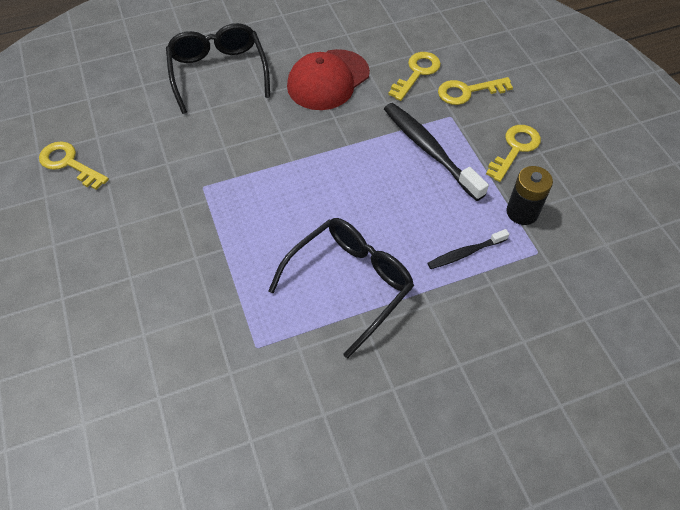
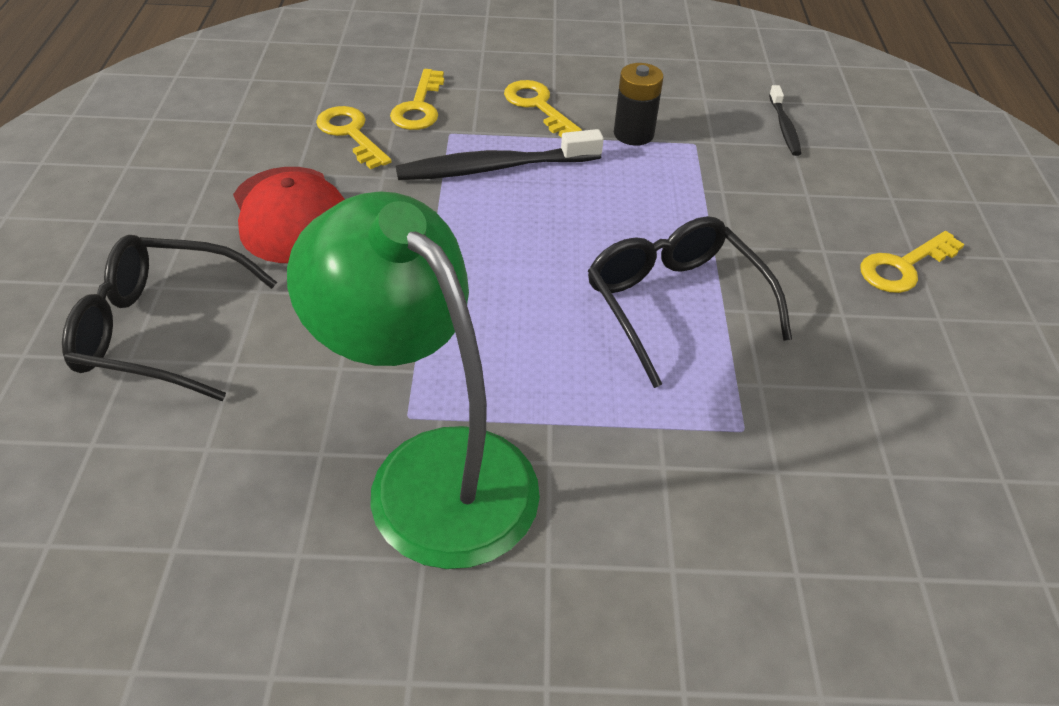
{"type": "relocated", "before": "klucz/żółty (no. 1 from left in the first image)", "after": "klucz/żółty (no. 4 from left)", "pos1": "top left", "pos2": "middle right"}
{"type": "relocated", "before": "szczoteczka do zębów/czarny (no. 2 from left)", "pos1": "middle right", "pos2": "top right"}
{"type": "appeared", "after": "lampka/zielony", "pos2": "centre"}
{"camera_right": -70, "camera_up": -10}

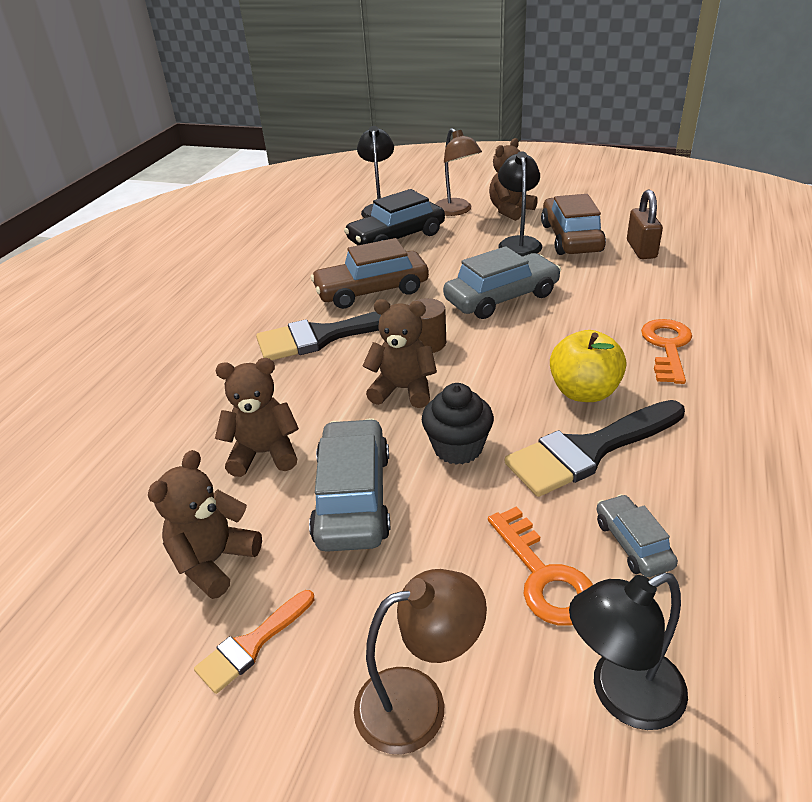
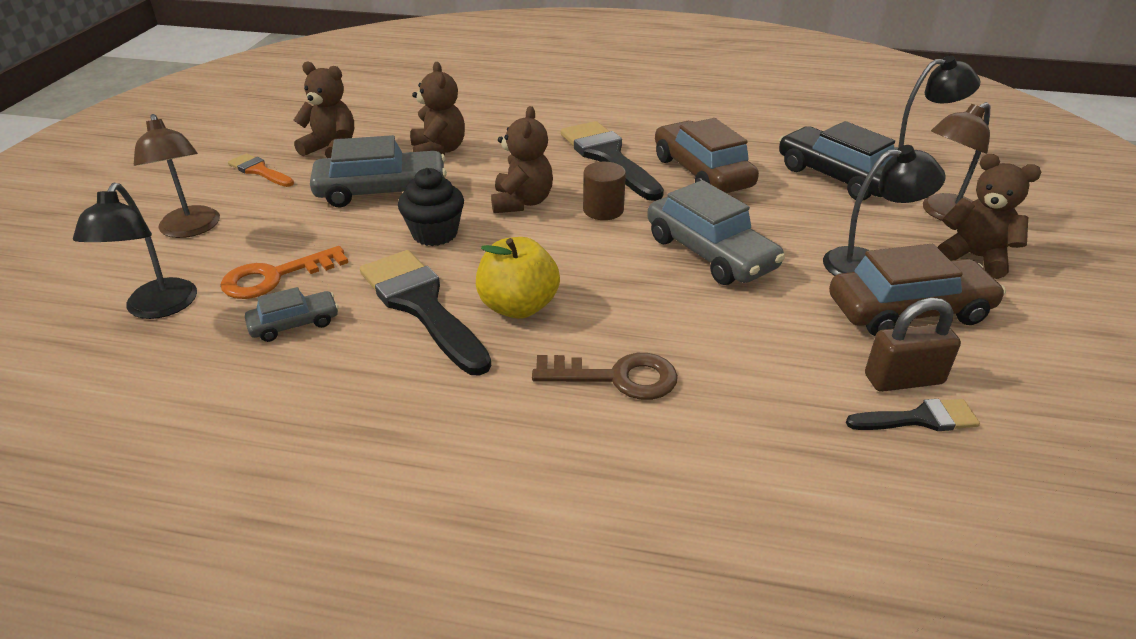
{"type": "spun", "before": "lampka/czarny (no. 3 from left in the first image)", "pos1": "bottom right", "pos2": "middle left", "turn": -150}
{"type": "colour", "before": "klucz/pomarańczowy (no. 2 from left)", "after": "klucz/brązowy", "pos1": "middle right", "pos2": "centre"}
{"type": "appeared", "after": "pędzel/czarny (no. 3 from left)", "pos2": "middle right"}
{"camera_right": 80, "camera_up": 0}

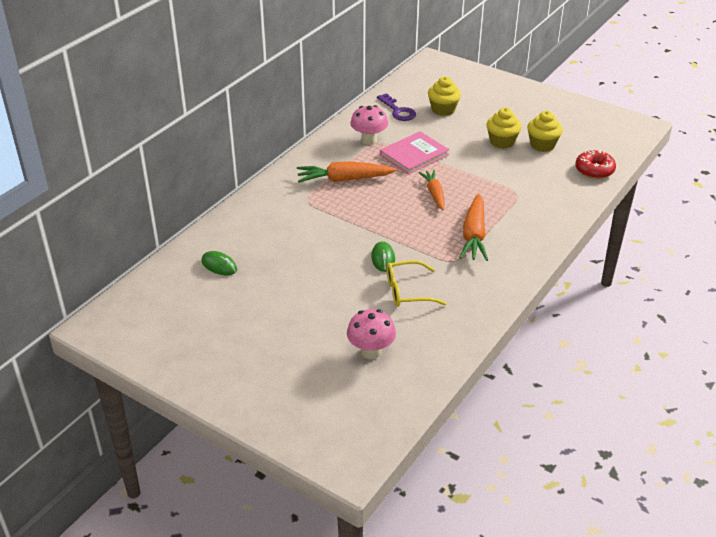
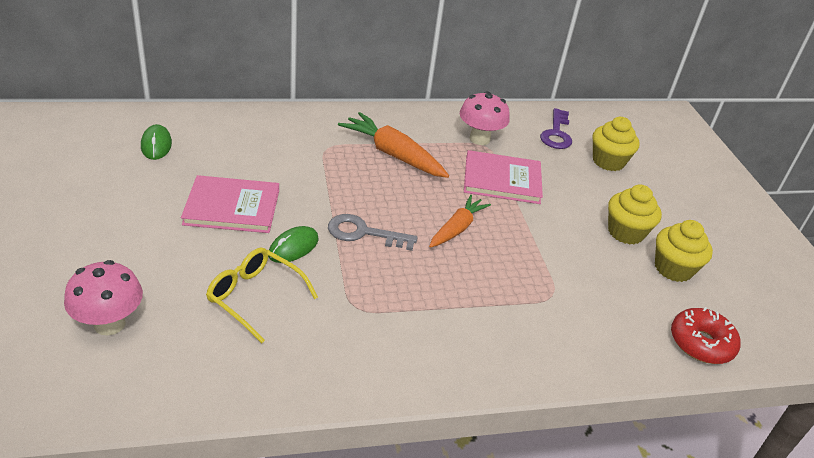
{"type": "missing", "before": "marchewka/pomarańczowy (no. 3 from left)", "pos1": "centre"}
{"type": "appeared", "after": "książka/różowy (no. 1 from left)", "pos2": "middle left"}
{"type": "appeared", "after": "klucz/szary", "pos2": "centre"}
{"camera_right": 40, "camera_up": 0}

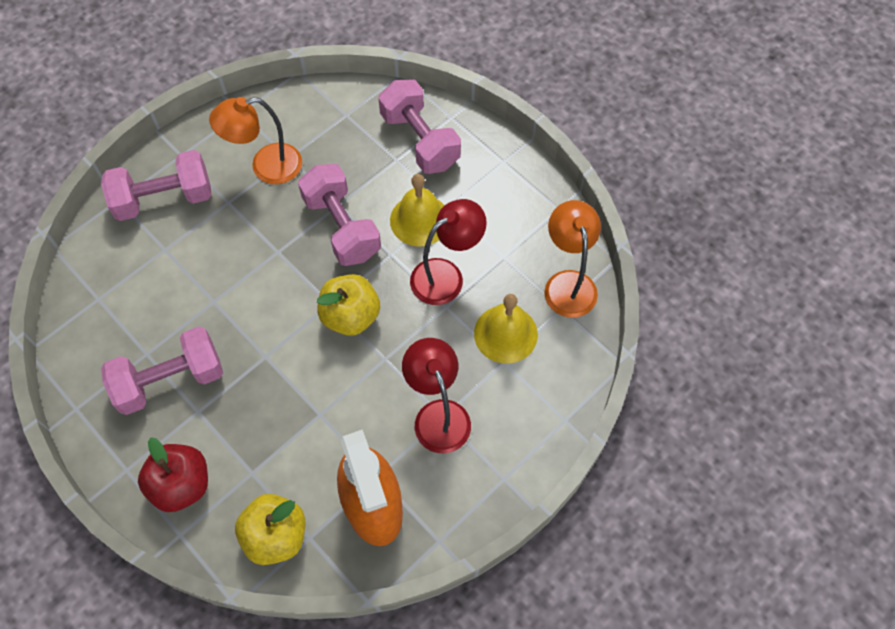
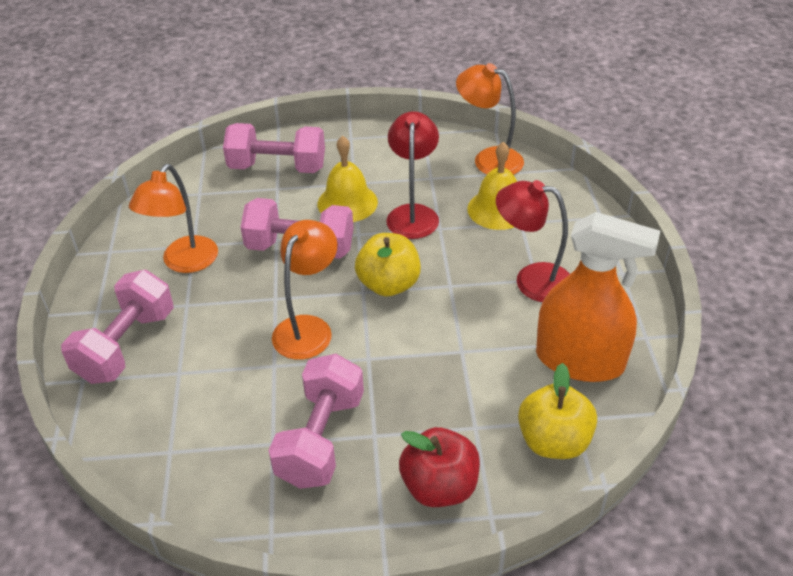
{"type": "appeared", "after": "lampka/pomarańczowy (no. 2 from left)", "pos2": "centre"}
{"camera_right": -50, "camera_up": -20}

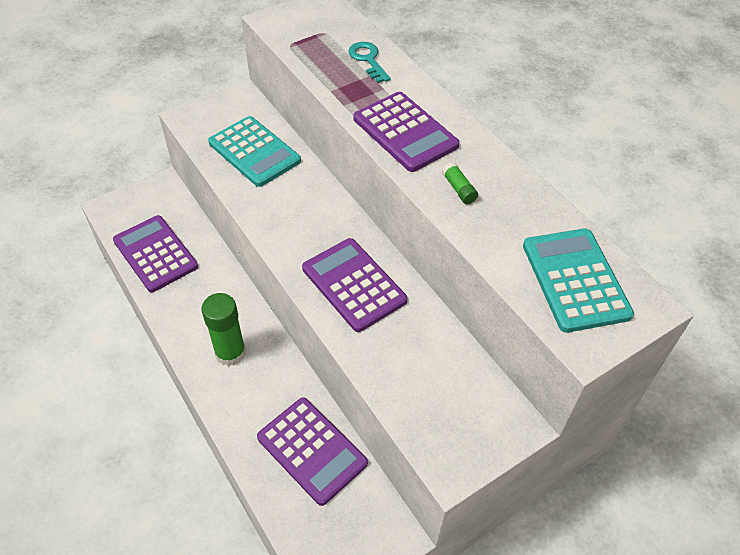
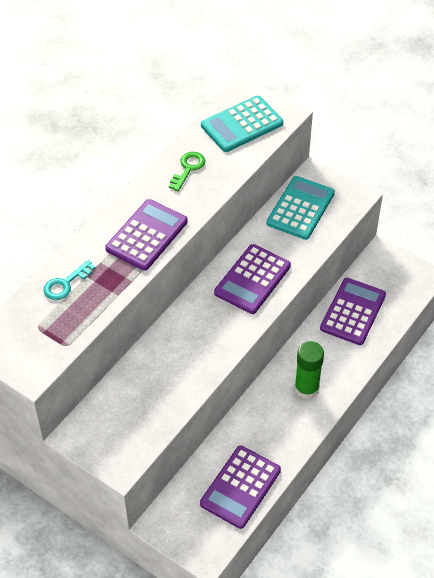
{"type": "relocated", "before": "kalkulator/turkusowy (no. 1 from left in the first image)", "after": "kalkulator/turkusowy (no. 2 from left)", "pos1": "top centre", "pos2": "middle right"}
{"type": "missing", "before": "klej w sztyfcie/zielony (no. 2 from left)", "pos1": "top centre"}
{"type": "appeared", "after": "klucz/zielony", "pos2": "top centre"}
{"camera_right": -110, "camera_up": 0}

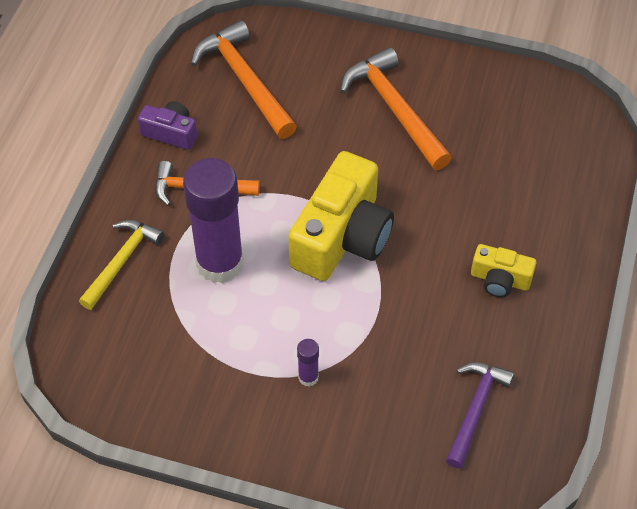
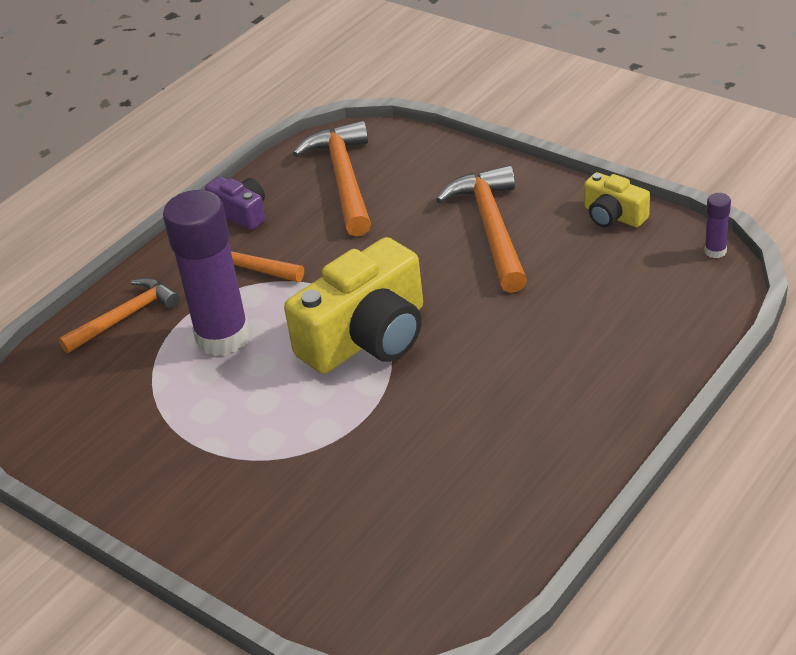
{"type": "colour", "before": "młotek/żółty", "after": "młotek/pomarańczowy (no. 1 from left)", "pos1": "middle left", "pos2": "middle left"}
{"type": "relocated", "before": "klej w sztyfcie/fioletowy (no. 2 from left)", "pos1": "bottom centre", "pos2": "middle right"}
{"type": "missing", "before": "młotek/fioletowy", "pos1": "bottom right"}
{"type": "relocated", "before": "aparat fotograficzny/żółty (no. 2 from left)", "pos1": "middle right", "pos2": "top right"}
{"camera_right": 25, "camera_up": -15}

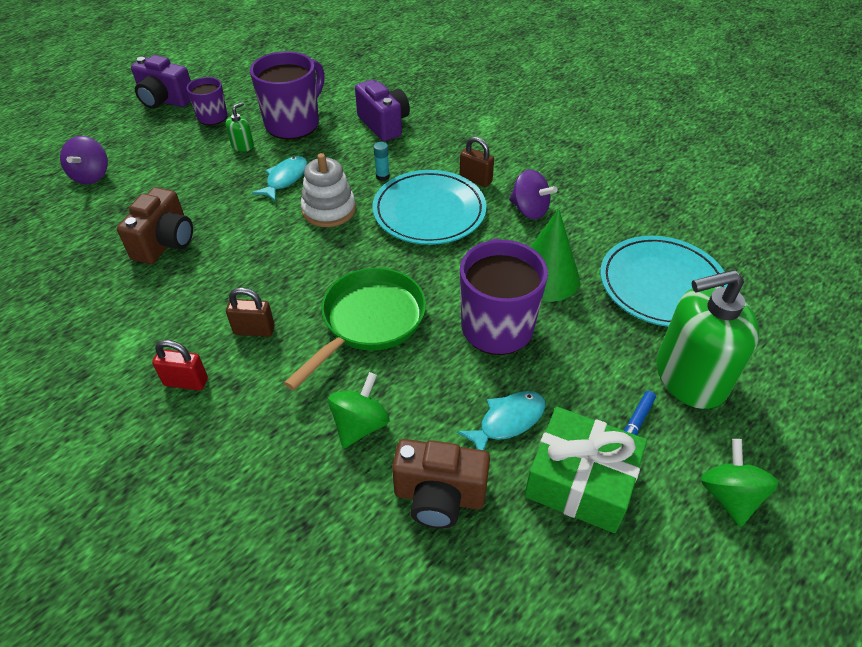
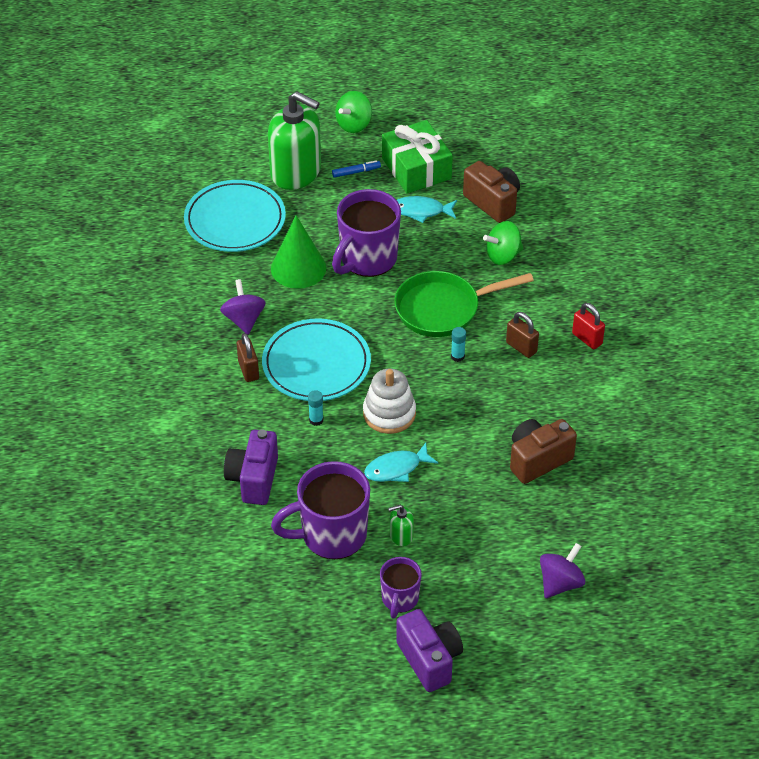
{"type": "appeared", "after": "klej w sztyfcie/turkusowy (no. 2 from left)", "pos2": "centre"}
{"camera_right": -140, "camera_up": 0}

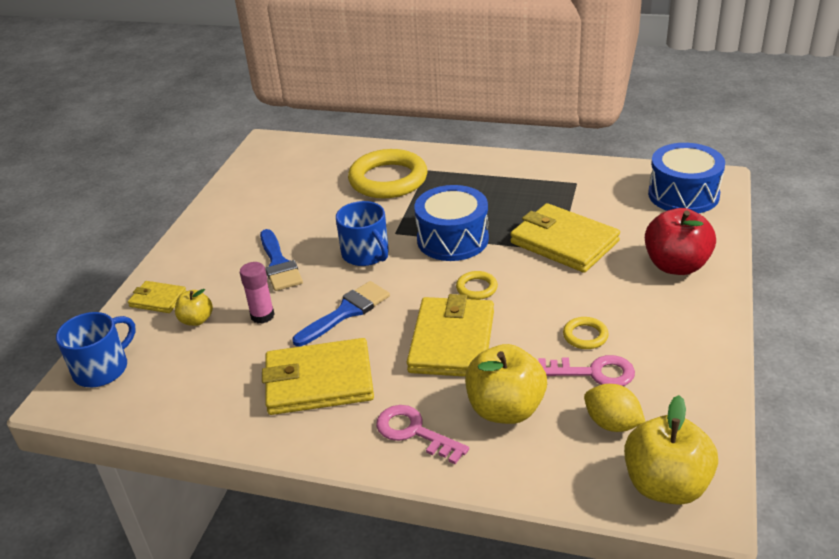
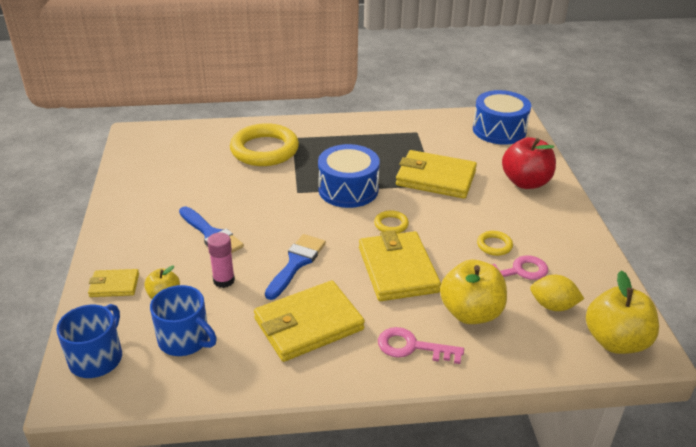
{"type": "relocated", "before": "kubek/niebieski (no. 2 from left)", "pos1": "centre", "pos2": "bottom left"}
{"camera_right": -25, "camera_up": 0}

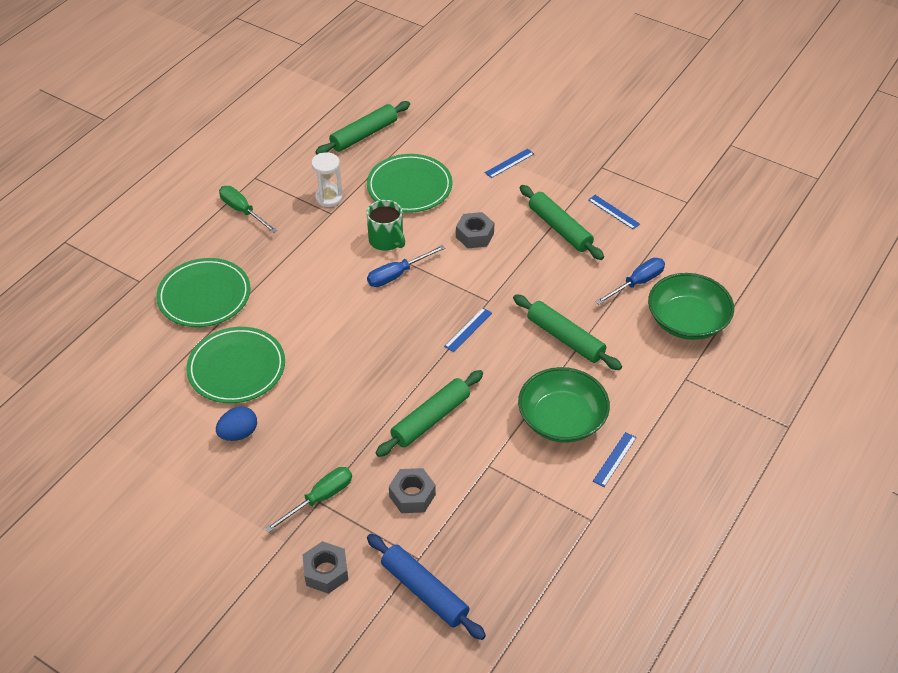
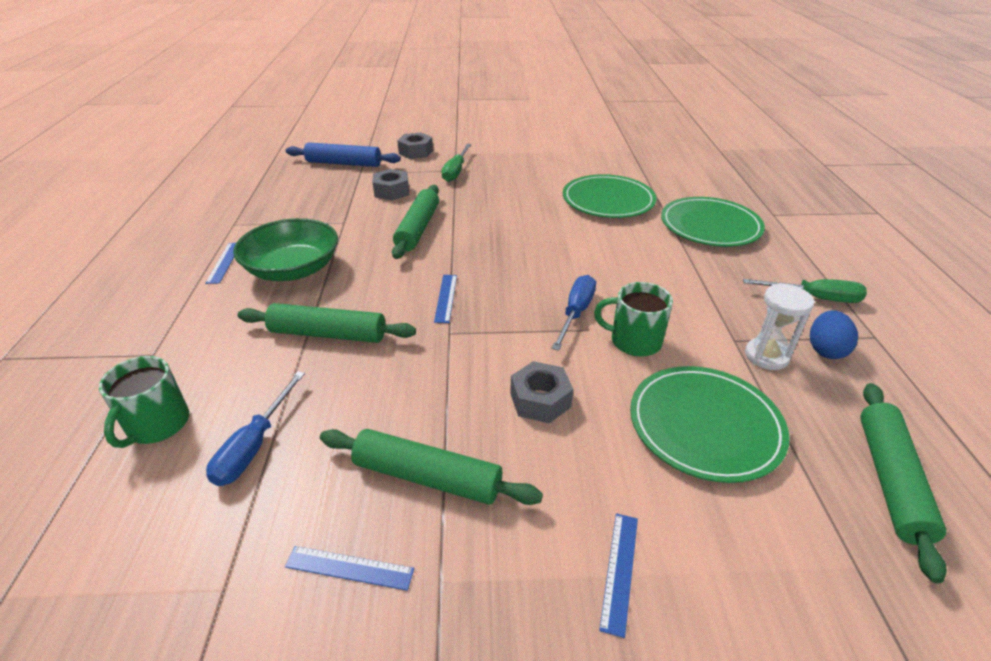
{"type": "relocated", "before": "jajko/niebieski", "pos1": "middle left", "pos2": "middle right"}
{"type": "exchanged", "before": "miska/zielony (no. 2 from left)", "after": "kubek/zielony (no. 1 from left)", "pos1": "middle right", "pos2": "middle left"}
{"camera_right": 145, "camera_up": -10}

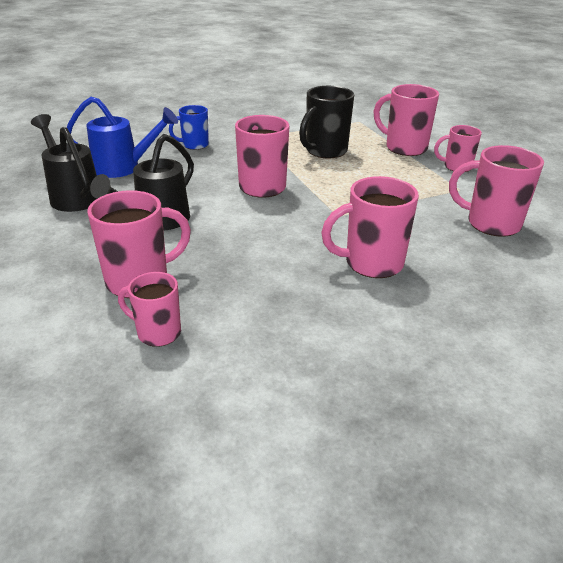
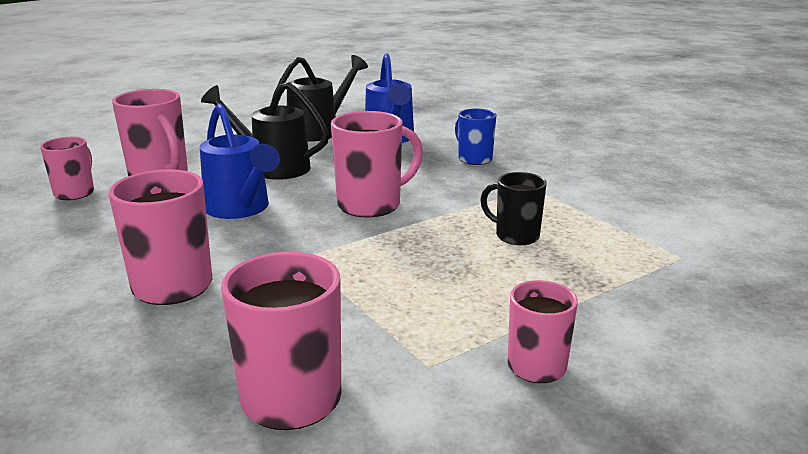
{"type": "size", "before": "kubek/czarny", "pos1": "top centre", "pos2": "centre", "scale": 0.63}
{"type": "missing", "before": "kubek/różowy (no. 5 from left)", "pos1": "top right"}
{"type": "appeared", "after": "konewka/niebieski (no. 1 from left)", "pos2": "middle left"}
{"camera_right": 80, "camera_up": -10}

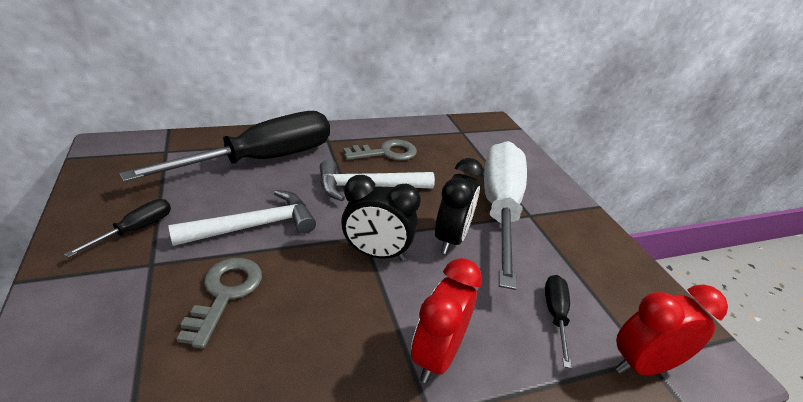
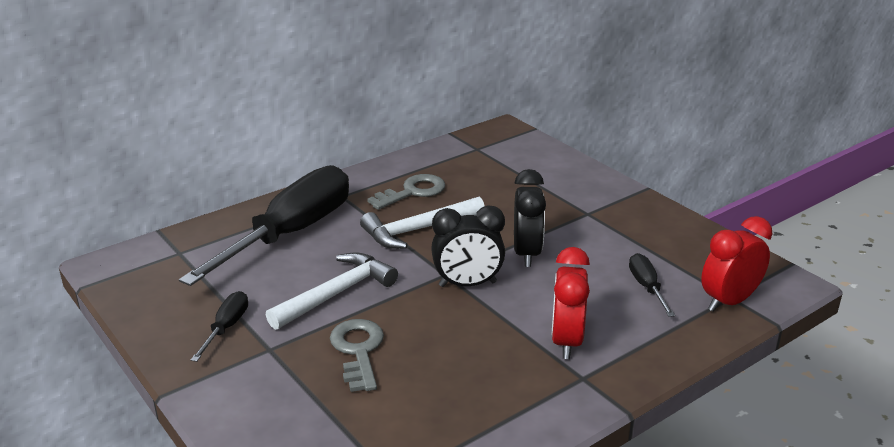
{"type": "missing", "before": "śrubokręt/biały", "pos1": "centre"}
{"camera_right": -15, "camera_up": -5}

